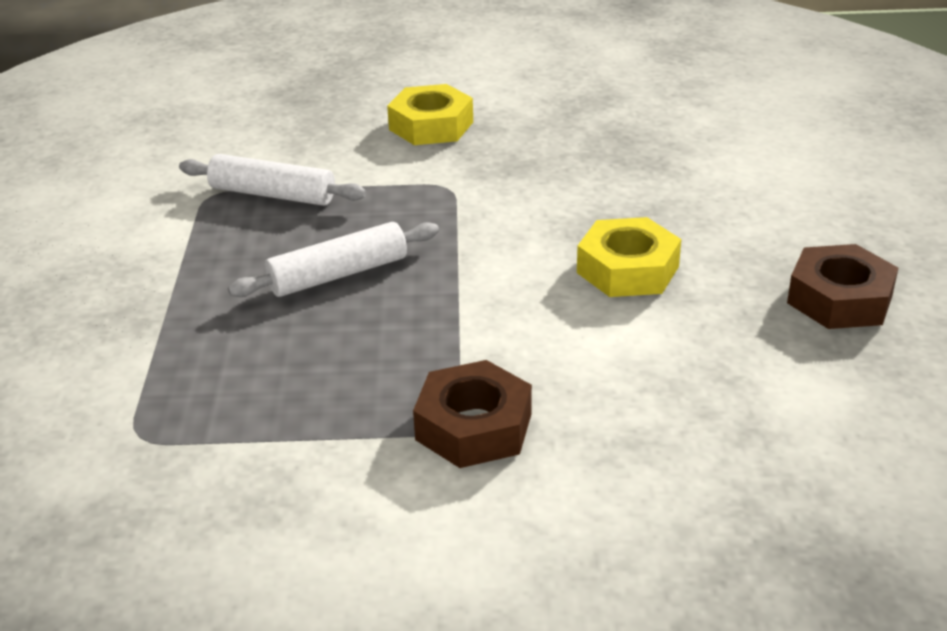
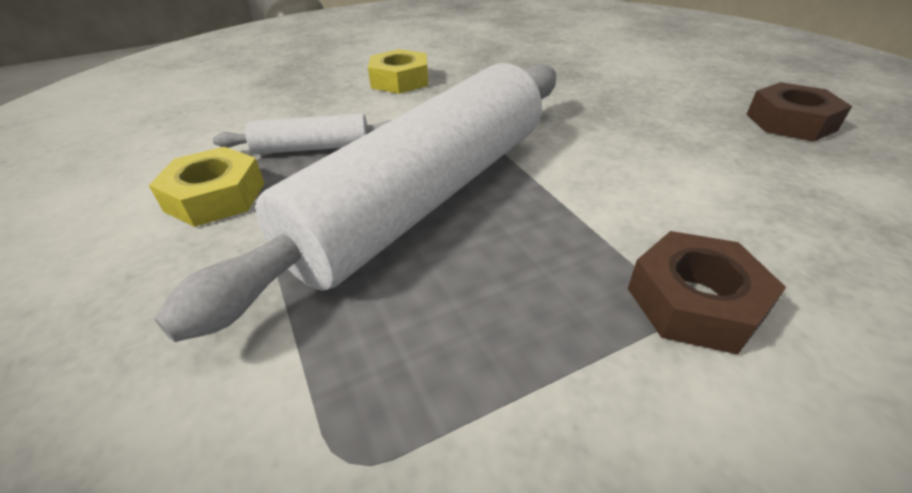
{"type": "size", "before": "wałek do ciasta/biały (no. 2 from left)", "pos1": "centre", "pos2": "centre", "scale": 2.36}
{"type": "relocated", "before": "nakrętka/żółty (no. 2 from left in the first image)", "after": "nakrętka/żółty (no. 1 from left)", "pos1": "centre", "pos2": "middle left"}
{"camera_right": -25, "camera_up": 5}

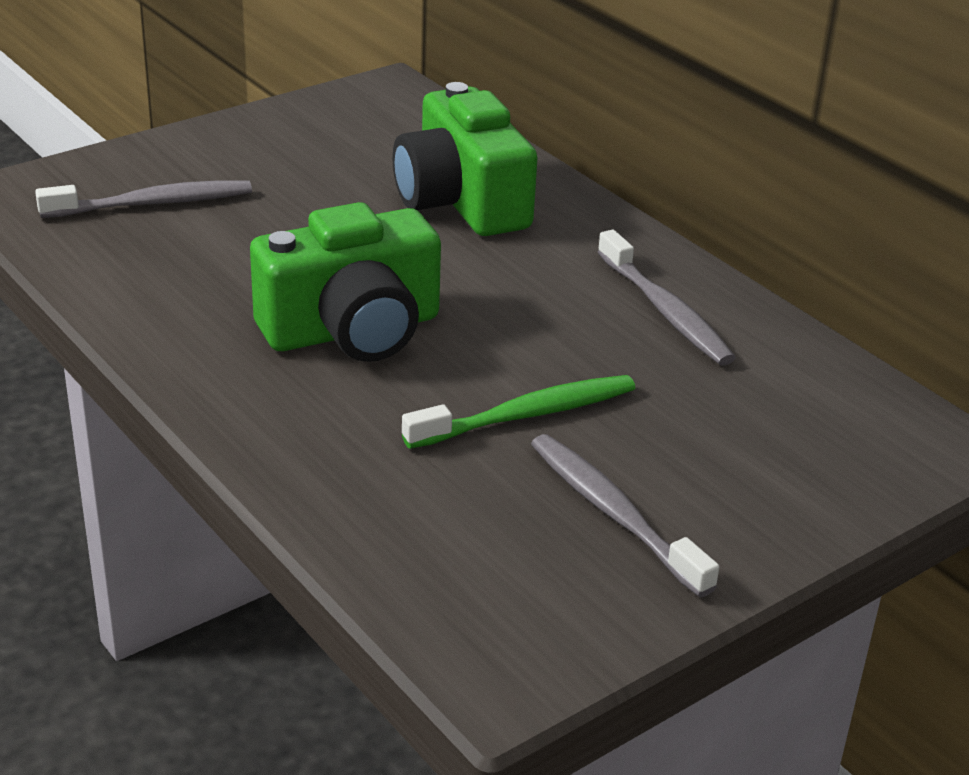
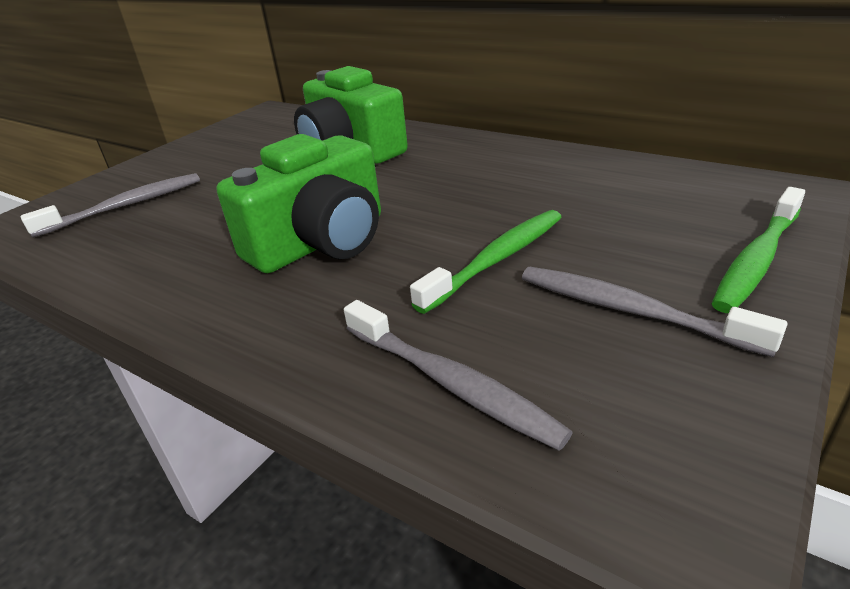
{"type": "relocated", "before": "szczoteczka do zębów/szary (no. 3 from left in the first image)", "after": "szczoteczka do zębów/szary (no. 2 from left)", "pos1": "middle right", "pos2": "centre"}
{"type": "appeared", "after": "szczoteczka do zębów/zielony (no. 2 from left)", "pos2": "middle right"}
{"camera_right": -15, "camera_up": 0}

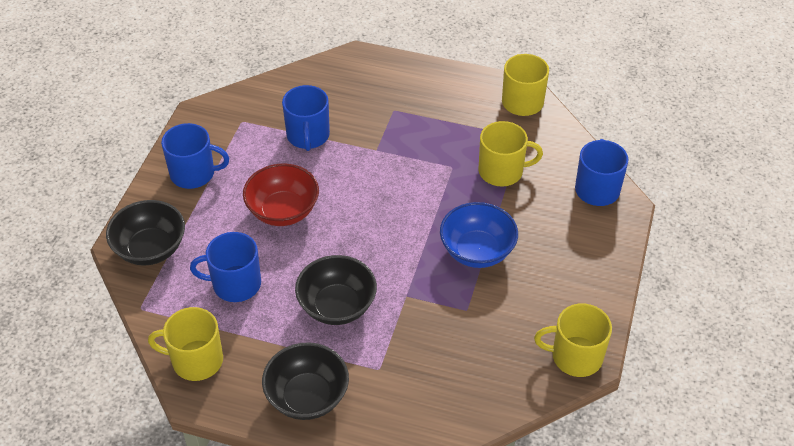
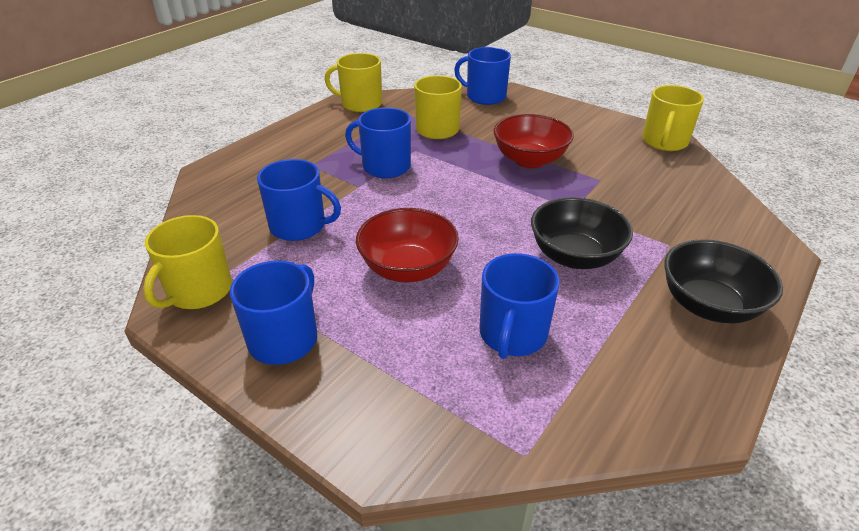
{"type": "missing", "before": "miska/czarny (no. 1 from left)", "pos1": "middle left"}
{"type": "relocated", "before": "kubek/żółty (no. 1 from left)", "pos1": "bottom left", "pos2": "middle left"}
{"type": "colour", "before": "miska/niebieski", "after": "miska/czerwony (no. 2 from left)", "pos1": "centre", "pos2": "top centre"}
{"type": "appeared", "after": "kubek/niebieski (no. 3 from left)", "pos2": "top centre"}
{"camera_right": -70, "camera_up": -10}

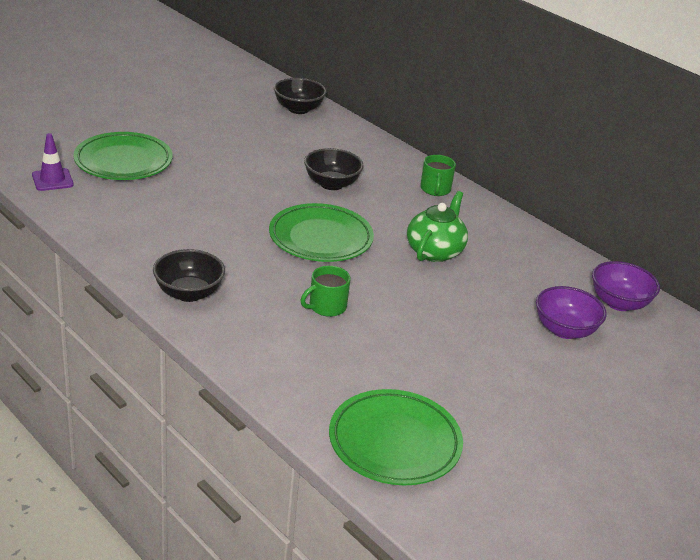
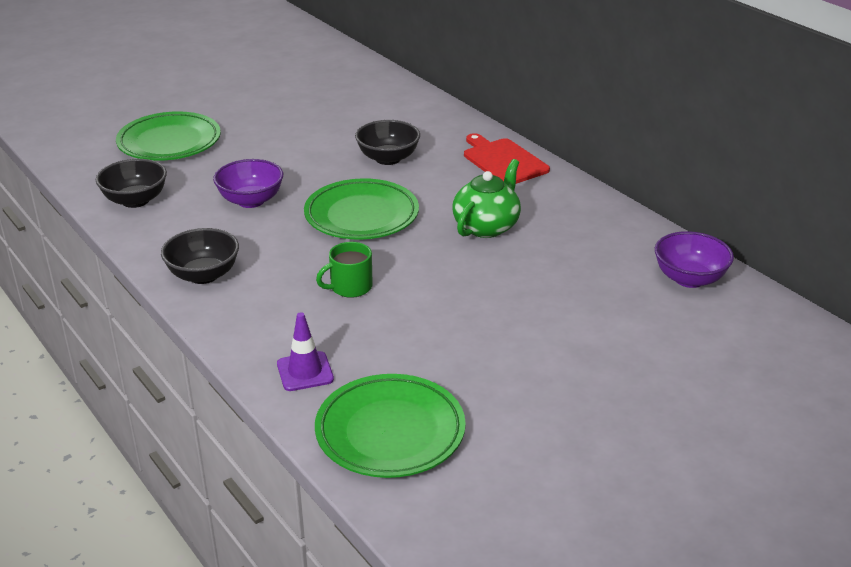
{"type": "relocated", "before": "pachołek/fioletowy", "pos1": "top left", "pos2": "centre"}
{"type": "relocated", "before": "miska/czarny (no. 2 from left in the first image)", "after": "miska/czarny (no. 1 from left)", "pos1": "top centre", "pos2": "top left"}
{"type": "exchanged", "before": "kubek/zielony (no. 2 from left)", "after": "deska do krojenia/czerwony", "pos1": "top centre", "pos2": "top centre"}
{"type": "relocated", "before": "miska/fioletowy (no. 1 from left)", "pos1": "middle right", "pos2": "top left"}
{"camera_right": 10, "camera_up": 0}

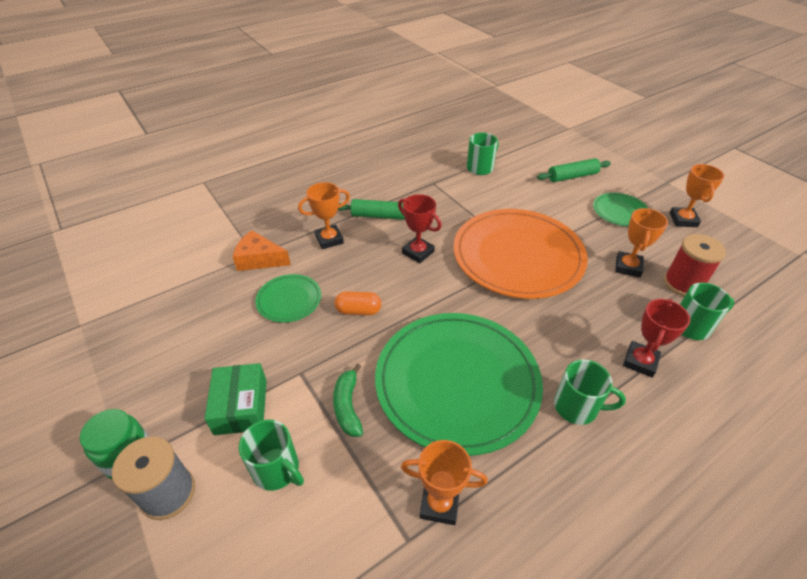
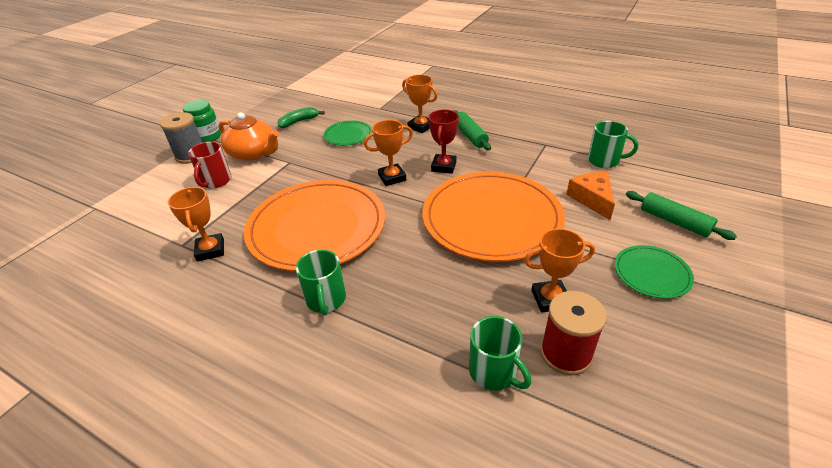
{"type": "exchanged", "before": "pudełko/zielony", "after": "imbryk/pomarańczowy", "pos1": "bottom left", "pos2": "top left"}
{"type": "relocated", "before": "ser/pomarańczowy", "pos1": "middle left", "pos2": "middle right"}
{"type": "colour", "before": "kubek/zielony (no. 1 from left)", "after": "kubek/czerwony", "pos1": "bottom centre", "pos2": "middle left"}
{"type": "relocated", "before": "banan/zielony", "pos1": "bottom centre", "pos2": "top centre"}
{"type": "missing", "before": "kapsułka/pomarańczowy", "pos1": "centre"}
{"type": "colour", "before": "talerz/zielony (no. 2 from left)", "after": "talerz/pomarańczowy (no. 1 from left)", "pos1": "centre", "pos2": "centre"}
{"type": "missing", "before": "puchar/czerwony (no. 2 from left)", "pos1": "middle right"}
{"type": "relocated", "before": "puchar/pomarańczowy (no. 4 from left in the first image)", "after": "puchar/pomarańczowy (no. 2 from left)", "pos1": "middle right", "pos2": "top centre"}
{"camera_right": 65, "camera_up": -5}

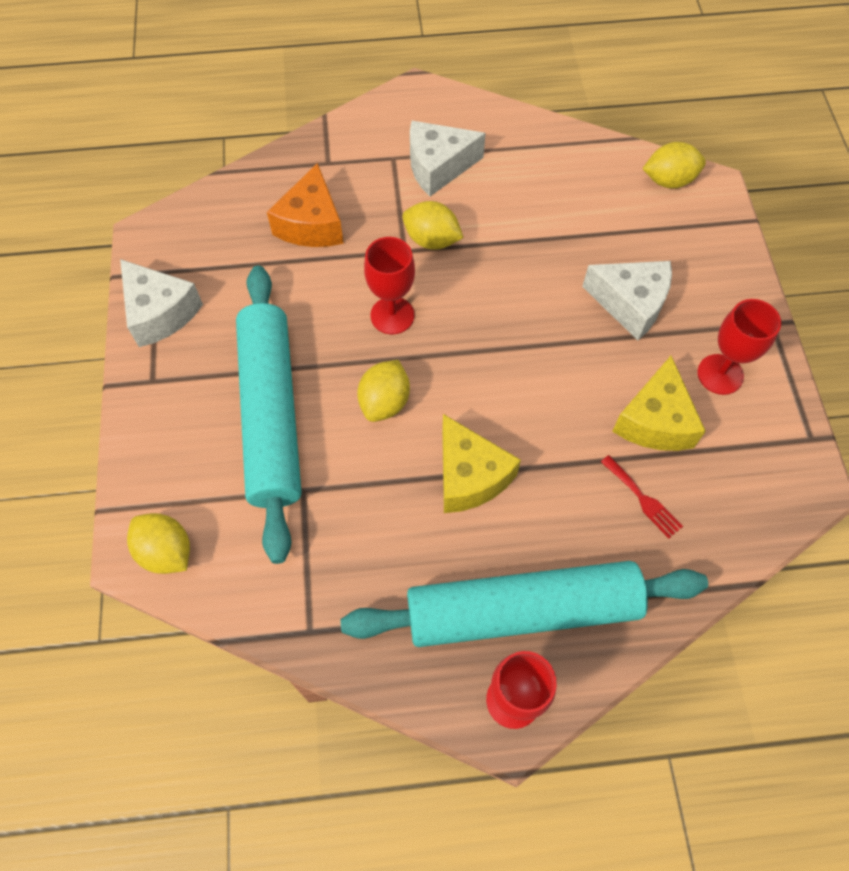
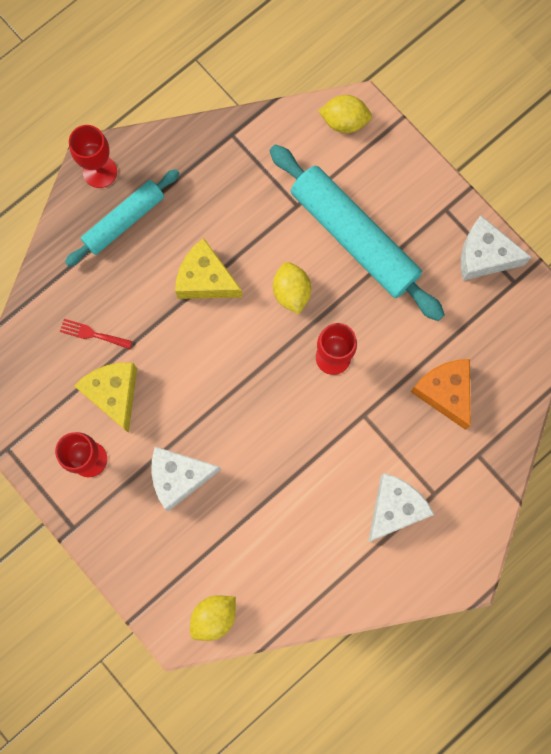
{"type": "size", "before": "wałek do ciasta/turkusowy (no. 2 from left in the first image)", "pos1": "bottom centre", "pos2": "top left", "scale": 0.61}
{"type": "missing", "before": "cytryna/żółty (no. 3 from left)", "pos1": "top centre"}
{"camera_right": 145, "camera_up": 15}

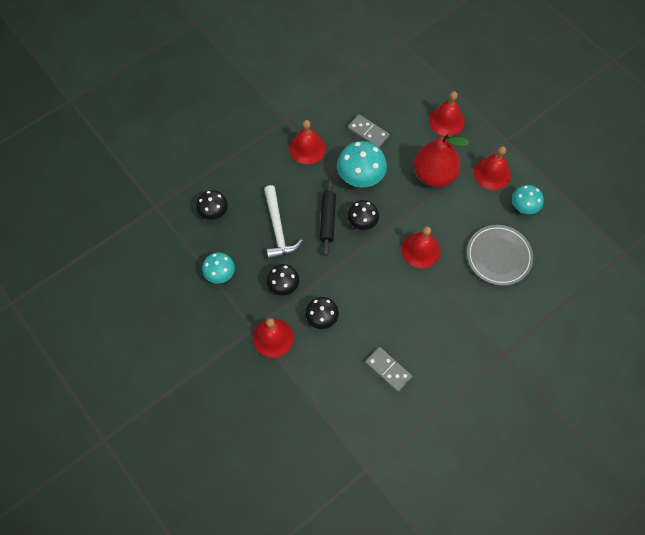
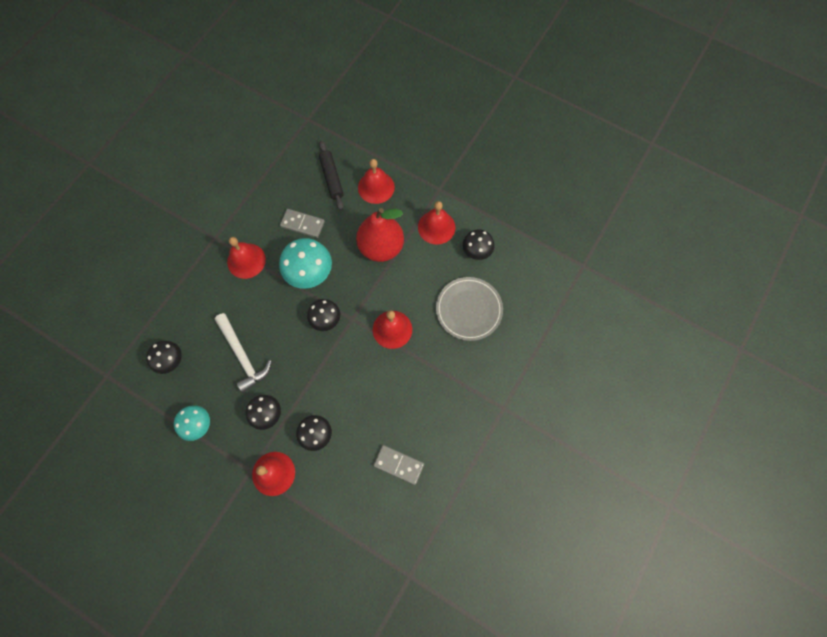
{"type": "relocated", "before": "wałek do ciasta/czarny", "pos1": "centre", "pos2": "top centre"}
{"type": "colour", "before": "grzyb/turkusowy (no. 3 from left)", "after": "grzyb/czarny (no. 5 from left)", "pos1": "middle right", "pos2": "centre"}
{"camera_right": -20, "camera_up": 5}

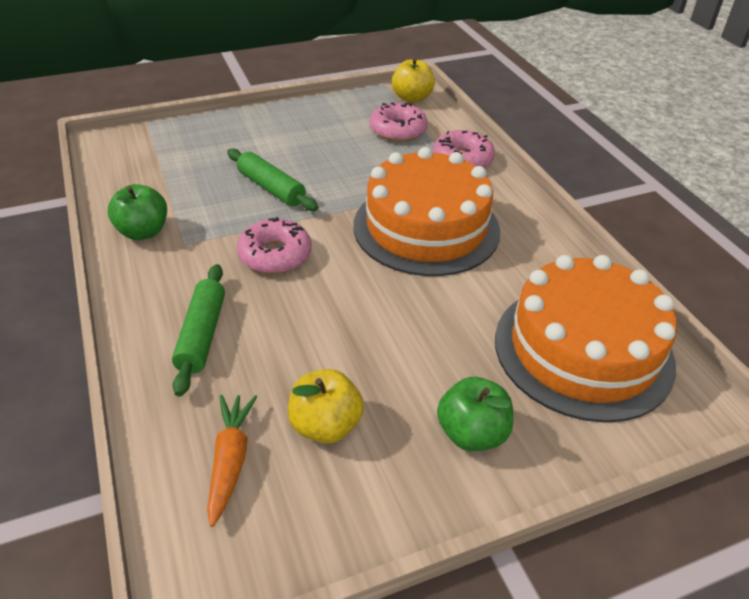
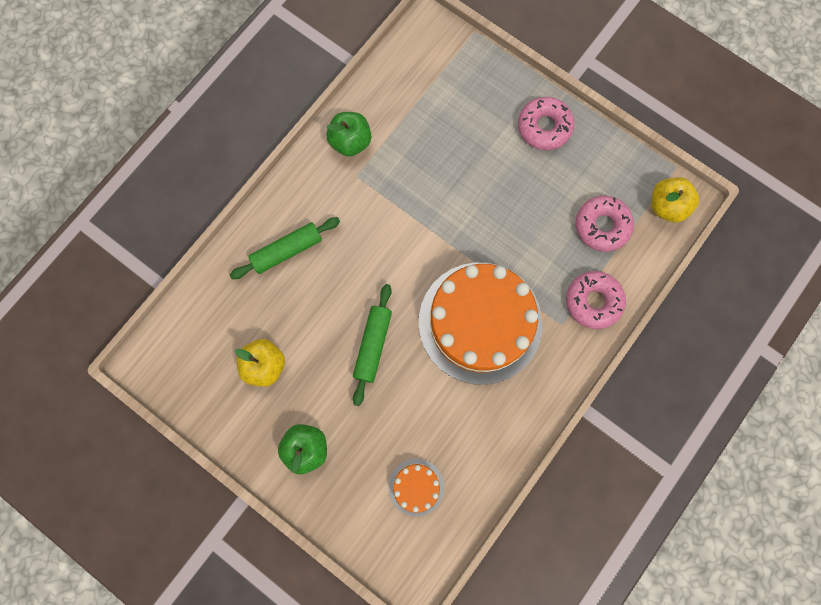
{"type": "missing", "before": "marchewka/pomarańczowy", "pos1": "bottom left"}
{"type": "relocated", "before": "wałek do ciasta/zielony (no. 2 from left)", "pos1": "top centre", "pos2": "centre"}
{"type": "relocated", "before": "donut/różowy (no. 1 from left)", "pos1": "centre", "pos2": "top centre"}
{"type": "size", "before": "tort/pomarańczowy (no. 2 from left in the first image)", "pos1": "middle right", "pos2": "bottom centre", "scale": 0.43}
{"camera_right": 60, "camera_up": 35}

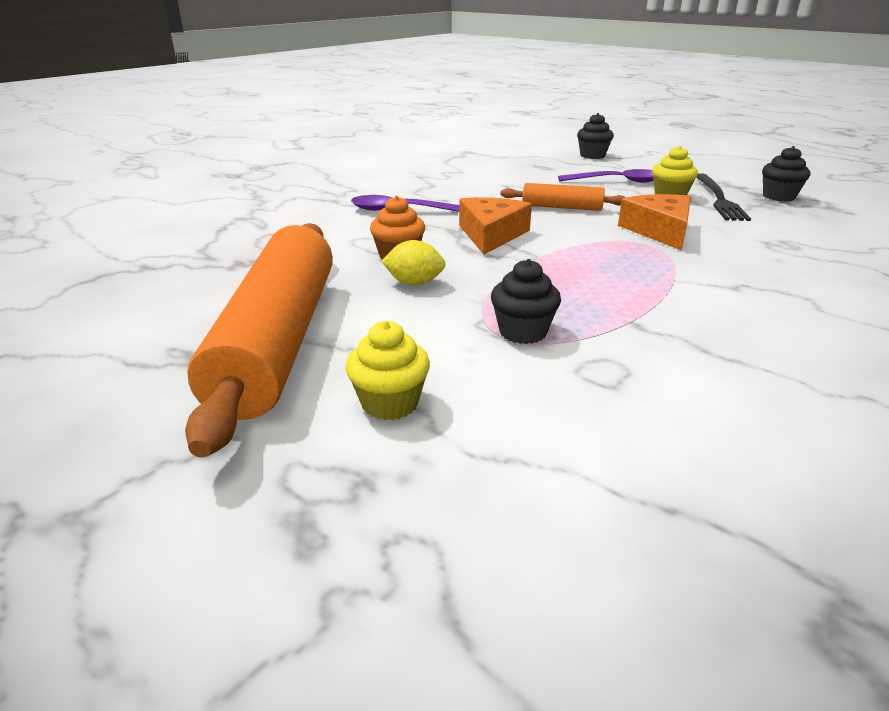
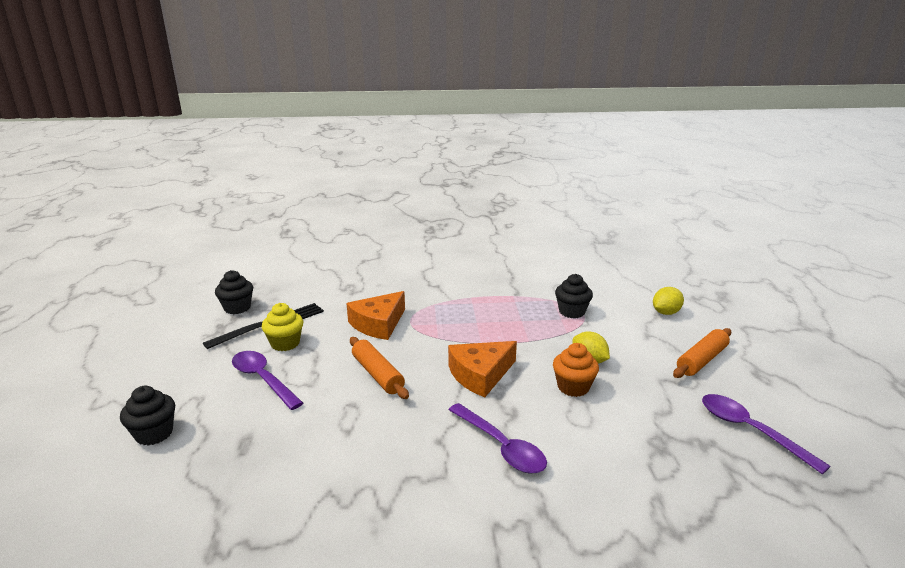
{"type": "size", "before": "wałek do ciasta/pomarańczowy (no. 1 from left in the first image)", "pos1": "middle left", "pos2": "middle right", "scale": 0.46}
{"type": "exchanged", "before": "muffinka/żółty (no. 1 from left)", "after": "cytryna/żółty (no. 2 from left)", "pos1": "centre", "pos2": "middle right"}
{"type": "appeared", "after": "łyżka/fioletowy (no. 3 from left)", "pos2": "bottom right"}
{"camera_right": -135, "camera_up": -5}

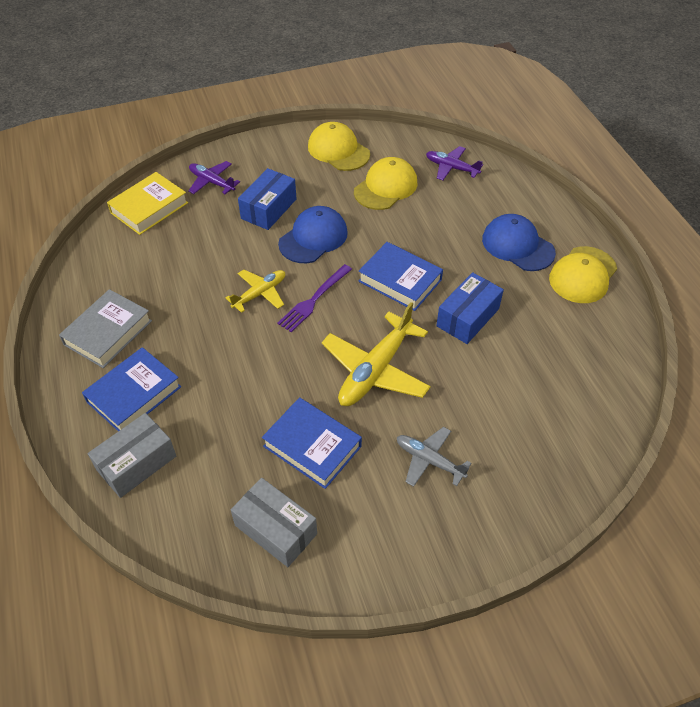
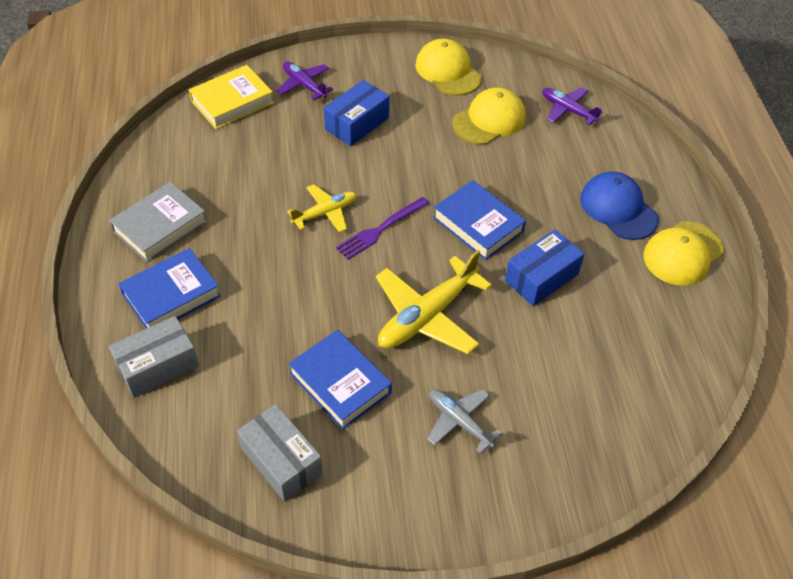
{"type": "missing", "before": "czapka/niebieski (no. 1 from left)", "pos1": "top centre"}
{"camera_right": 10, "camera_up": 0}

